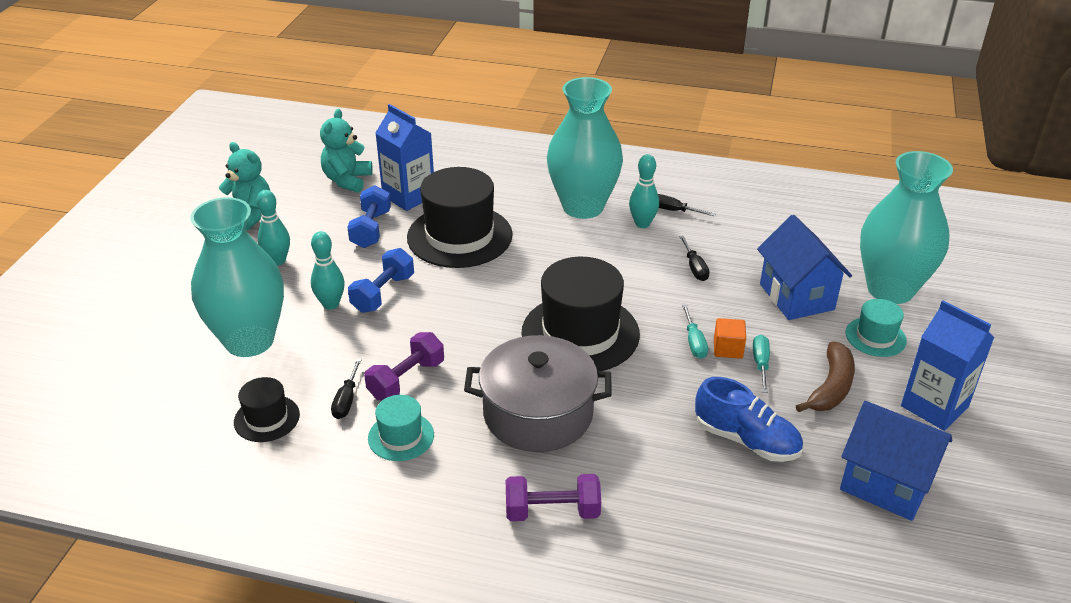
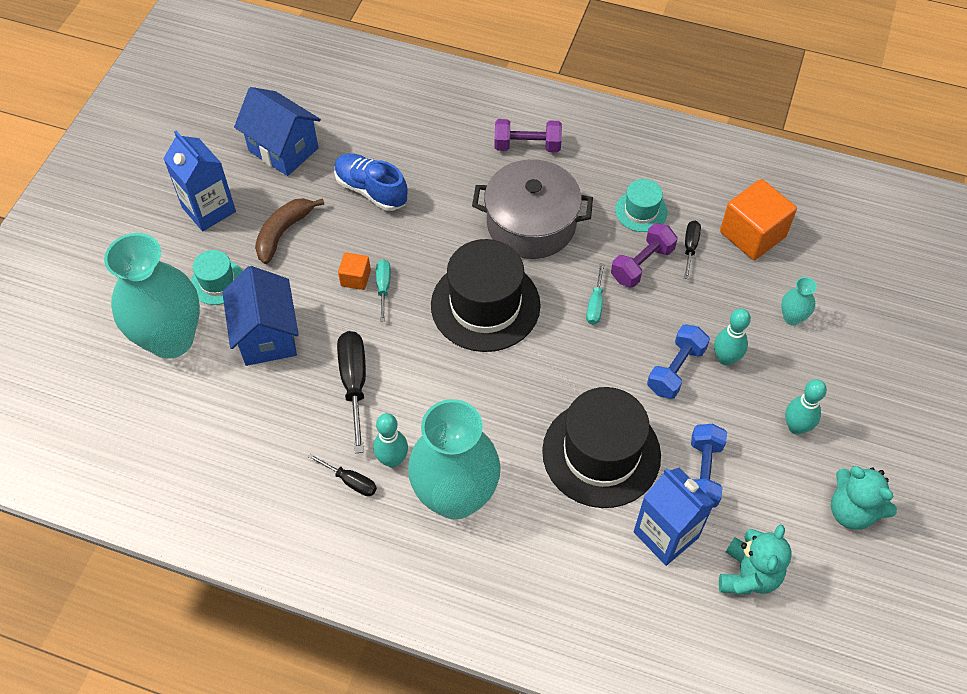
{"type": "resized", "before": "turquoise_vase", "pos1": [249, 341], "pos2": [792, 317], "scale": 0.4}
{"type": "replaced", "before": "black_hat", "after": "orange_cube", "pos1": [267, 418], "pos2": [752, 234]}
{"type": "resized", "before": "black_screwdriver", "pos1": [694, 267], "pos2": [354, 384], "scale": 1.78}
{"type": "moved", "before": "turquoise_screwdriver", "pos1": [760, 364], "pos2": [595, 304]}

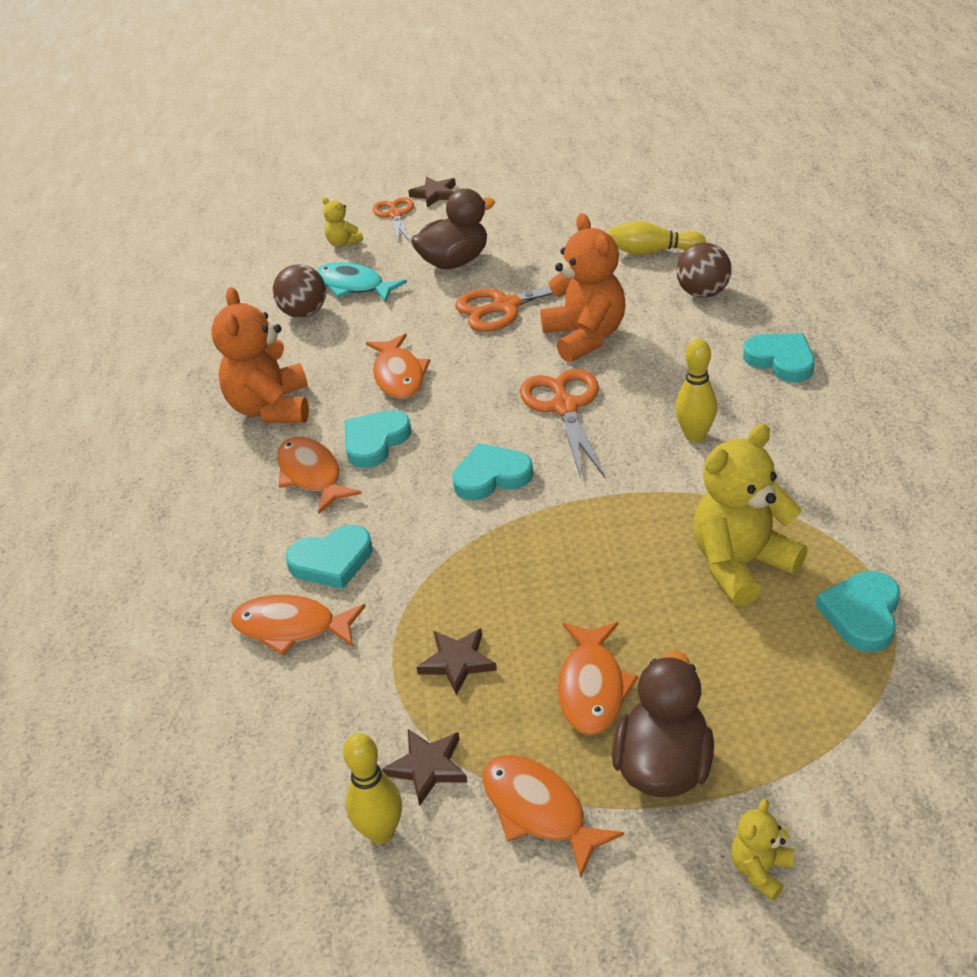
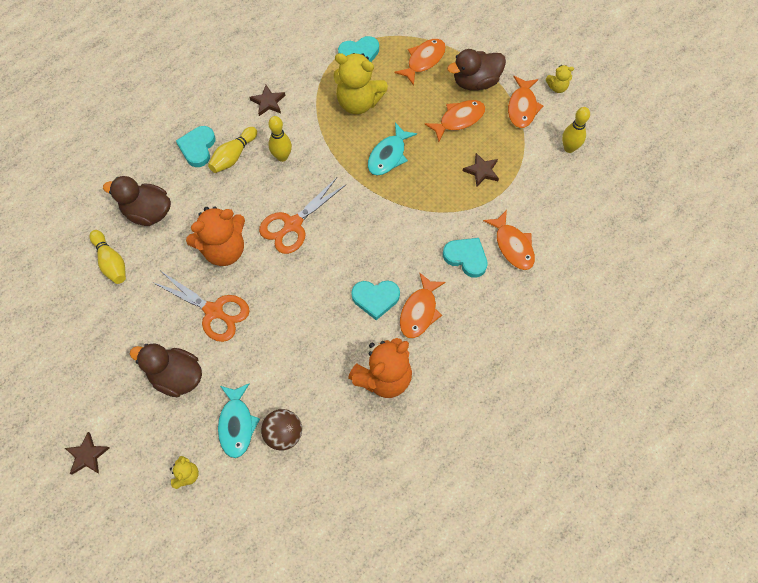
{"type": "moved", "before": "orange_fish", "pos1": [398, 375], "pos2": [423, 61]}
{"type": "removed", "before": "orange_scissors", "pos1": [395, 215]}
{"type": "moved", "before": "brown_star", "pos1": [428, 767], "pos2": [268, 102]}
{"type": "removed", "before": "turquoise_heart", "pos1": [491, 476]}
{"type": "turned", "before": "orange_teddy_bear", "pos1": [585, 337], "pos2": [224, 249], "turn": -150}
{"type": "replaced", "before": "brown_ball", "after": "brown_duck", "pos1": [703, 293], "pos2": [148, 212]}
{"type": "moved", "before": "yellow_teddy_bear", "pos1": [760, 869], "pos2": [557, 87]}
{"type": "added", "after": "yellow_bowling_pin", "pos2": [233, 156]}
{"type": "added", "after": "turquoise_fish", "pos2": [388, 155]}

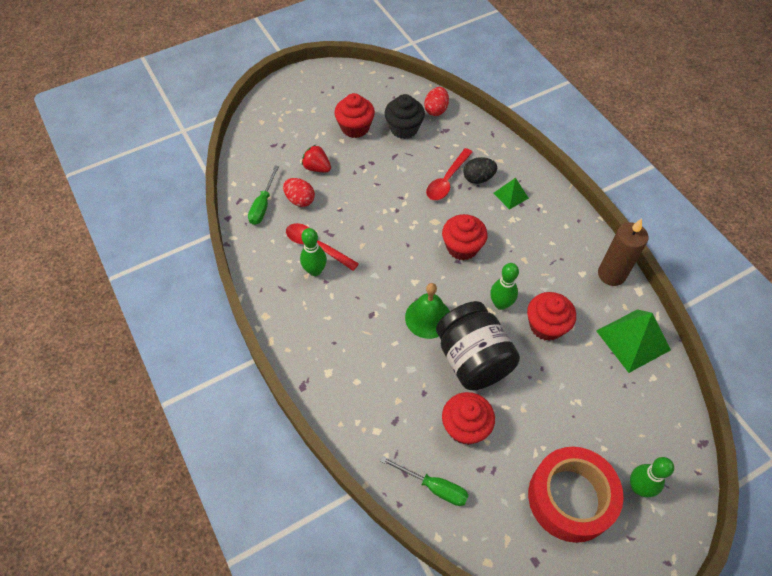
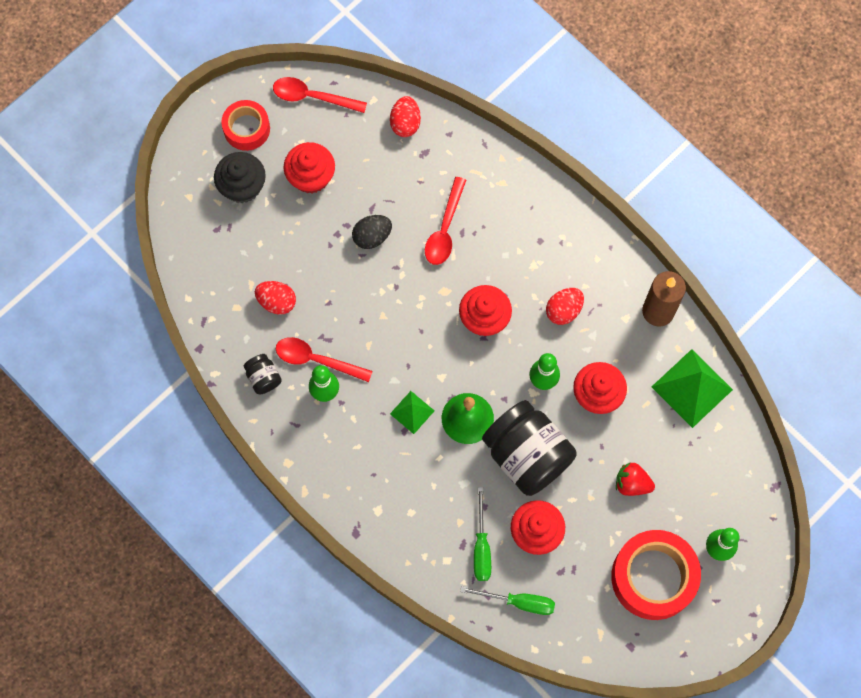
{"type": "moved", "before": "green_screwdriver", "pos1": [263, 205], "pos2": [481, 547]}
{"type": "moved", "before": "red_strawberry", "pos1": [317, 168], "pos2": [632, 483]}
{"type": "moved", "before": "black_cupcake", "pos1": [404, 128], "pos2": [242, 186]}
{"type": "moved", "before": "black_egg", "pos1": [478, 178], "pos2": [372, 236]}
{"type": "moved", "before": "green_pyramid", "pos1": [511, 195], "pos2": [412, 412]}
{"type": "added", "after": "red_tape", "pos2": [246, 129]}
{"type": "added", "after": "black_jar", "pos2": [263, 378]}
{"type": "added", "after": "red_spoon", "pos2": [312, 97]}
{"type": "added", "after": "red_egg", "pos2": [563, 310]}

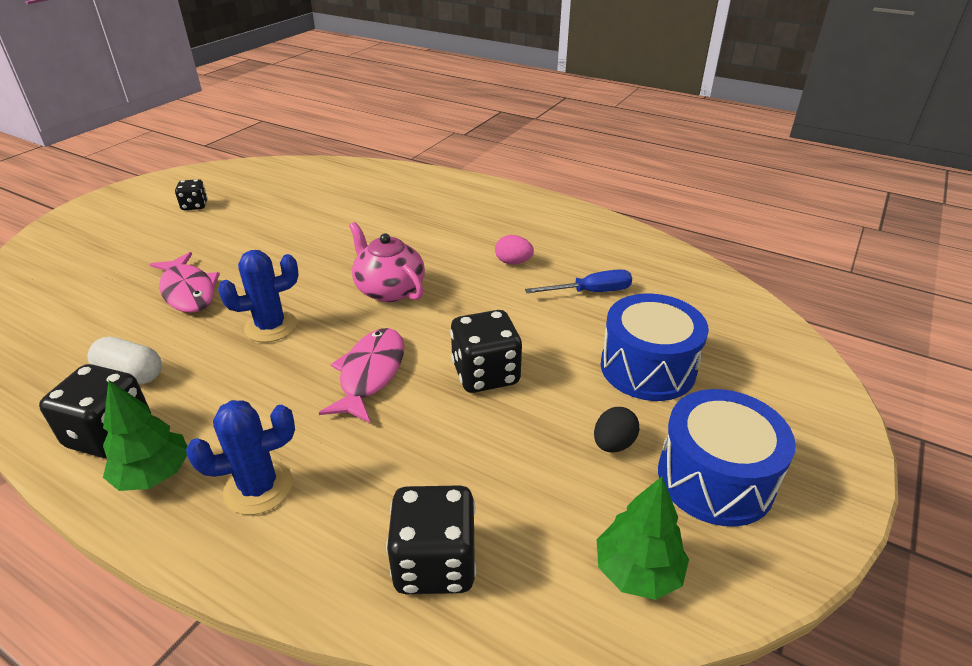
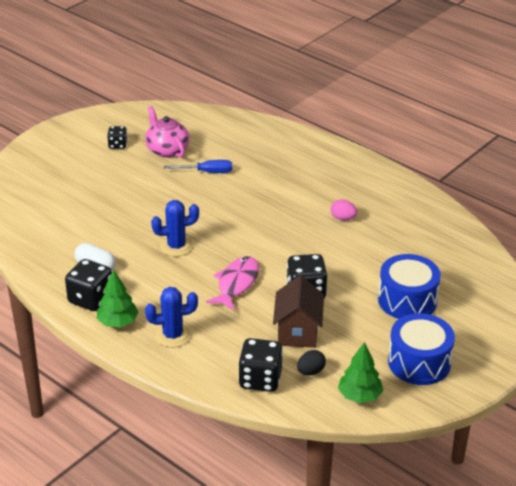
{"type": "removed", "before": "pink_fish", "pos1": [188, 291]}
{"type": "moved", "before": "pink_teapot", "pos1": [389, 289], "pos2": [167, 150]}
{"type": "moved", "before": "blue_screwdriver", "pos1": [591, 292], "pos2": [207, 172]}
{"type": "moved", "before": "black_egg", "pos1": [613, 444], "pos2": [310, 371]}
{"type": "added", "after": "brown_house", "pos2": [297, 332]}

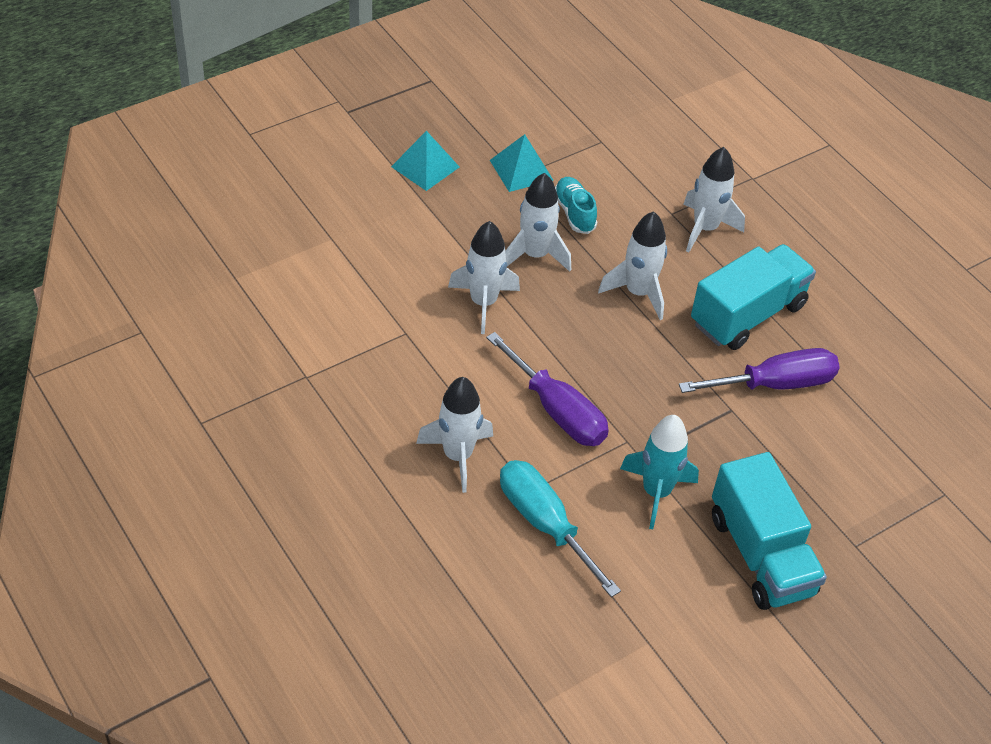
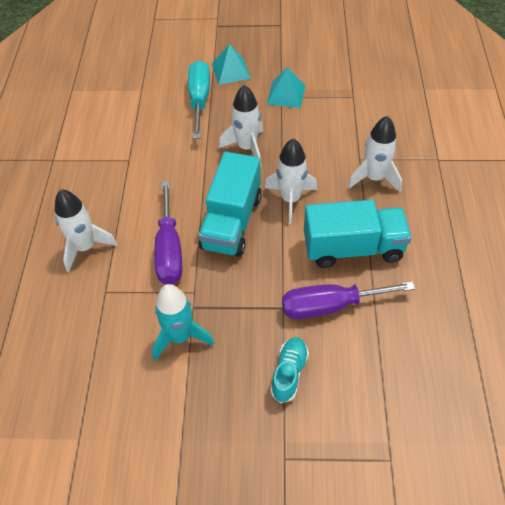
{"type": "removed", "before": "white_rocket", "pos1": [483, 303]}
{"type": "moved", "before": "turquoise_screwdriver", "pos1": [544, 523], "pos2": [199, 99]}
{"type": "moved", "before": "turquoise_shoe", "pos1": [574, 213], "pos2": [289, 373]}
{"type": "turned", "before": "purple_screwdriver", "pos1": [775, 384], "pos2": [330, 306], "turn": 150}
{"type": "moved", "before": "turquoise_truck", "pos1": [761, 554], "pos2": [232, 222]}

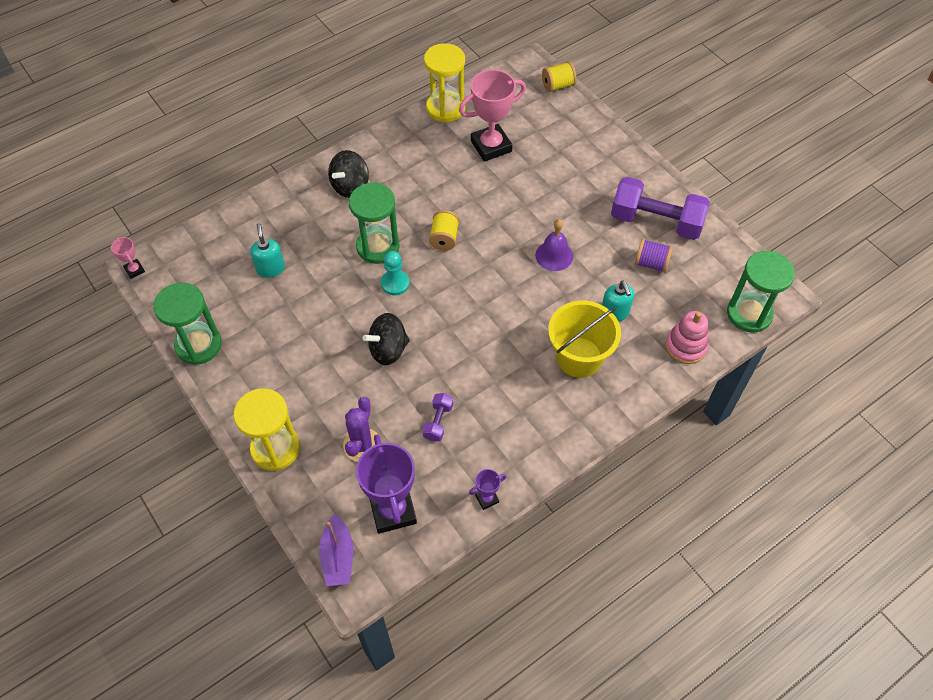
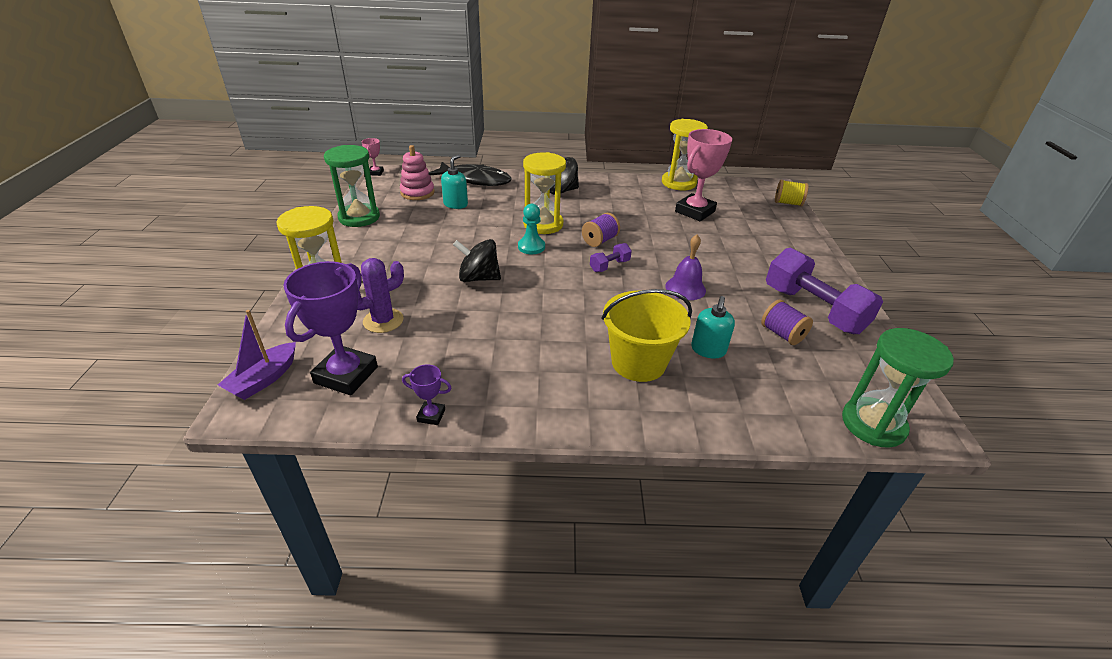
{"type": "recoloured", "before": "green_hourglass", "after": "yellow_hourglass", "pos1": [378, 246], "pos2": [543, 224]}
{"type": "moved", "before": "purple_dumbbell", "pos1": [438, 422], "pos2": [609, 266]}
{"type": "recoloured", "before": "yellow_spool", "after": "purple_spool", "pos1": [444, 238], "pos2": [599, 240]}
{"type": "turned", "before": "pink_trophy", "pos1": [491, 146], "pos2": [695, 211], "turn": -60}
{"type": "moved", "before": "pink_stacking_toy", "pos1": [685, 346], "pos2": [417, 193]}
{"type": "added", "after": "black_fish", "pos2": [475, 180]}

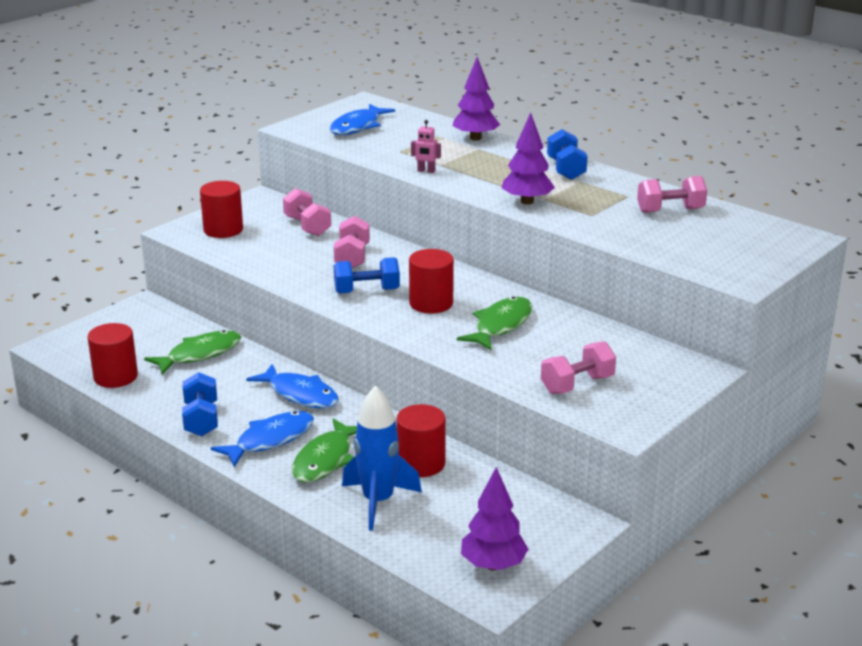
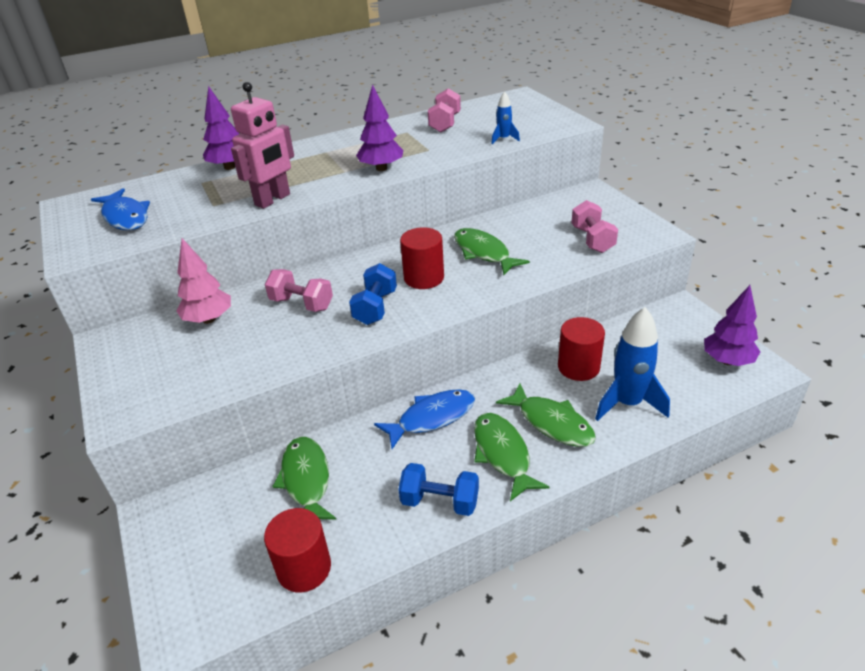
{"type": "removed", "before": "red_cylinder", "pos1": [223, 230]}
{"type": "recoloured", "before": "blue_fish", "after": "green_fish", "pos1": [270, 440], "pos2": [503, 454]}
{"type": "replaced", "before": "pink_dumbbell", "after": "pink_tree", "pos1": [307, 226], "pos2": [208, 319]}
{"type": "resized", "before": "pink_robot", "pos1": [426, 171], "pos2": [273, 200], "scale": 2.17}
{"type": "removed", "before": "blue_dumbbell", "pos1": [566, 169]}
{"type": "added", "after": "blue_rocket", "pos2": [503, 139]}

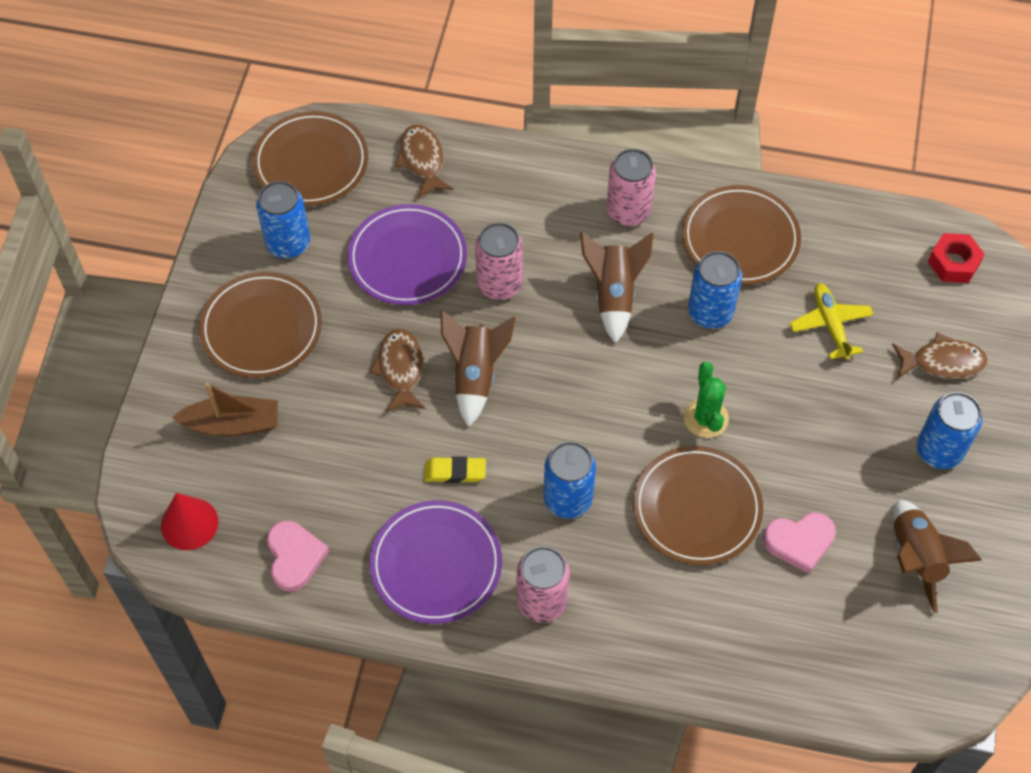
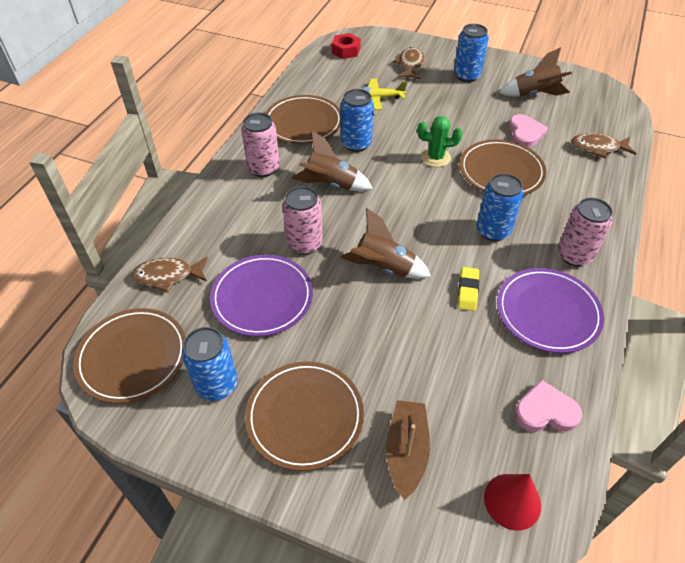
{"type": "moved", "before": "brown_fish", "pos1": [400, 369], "pos2": [597, 148]}

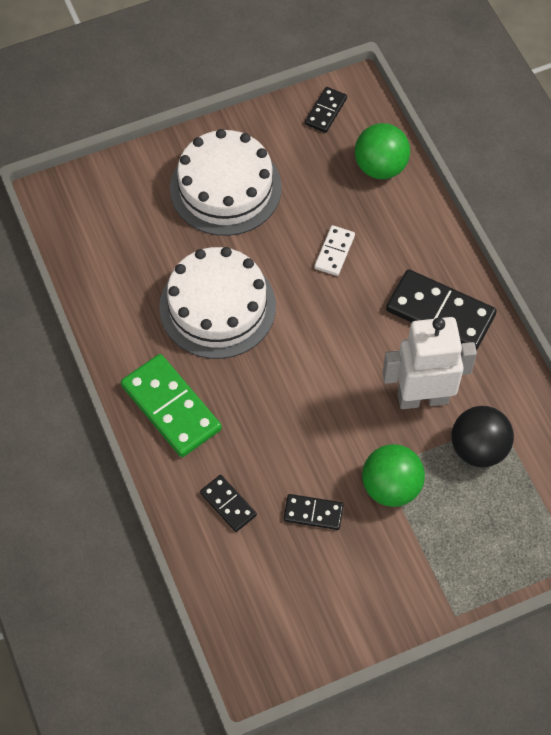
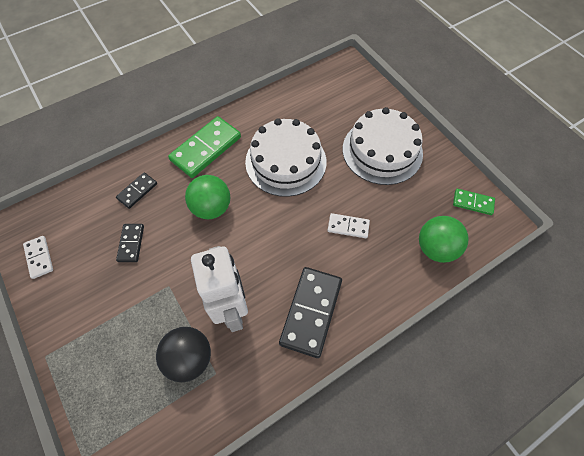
{"type": "recoloured", "before": "black_domino", "after": "green_domino", "pos1": [325, 111], "pos2": [473, 203]}
{"type": "moved", "before": "green_ball", "pos1": [391, 487], "pos2": [211, 208]}
{"type": "added", "after": "white_domino", "pos2": [39, 257]}

